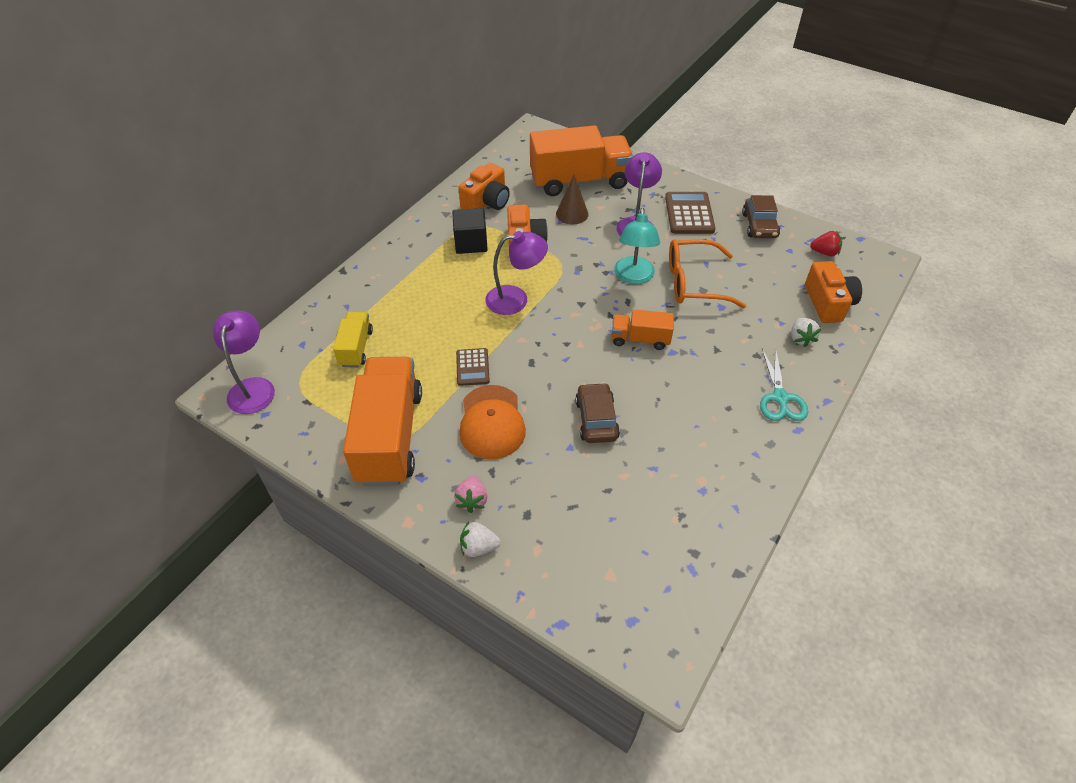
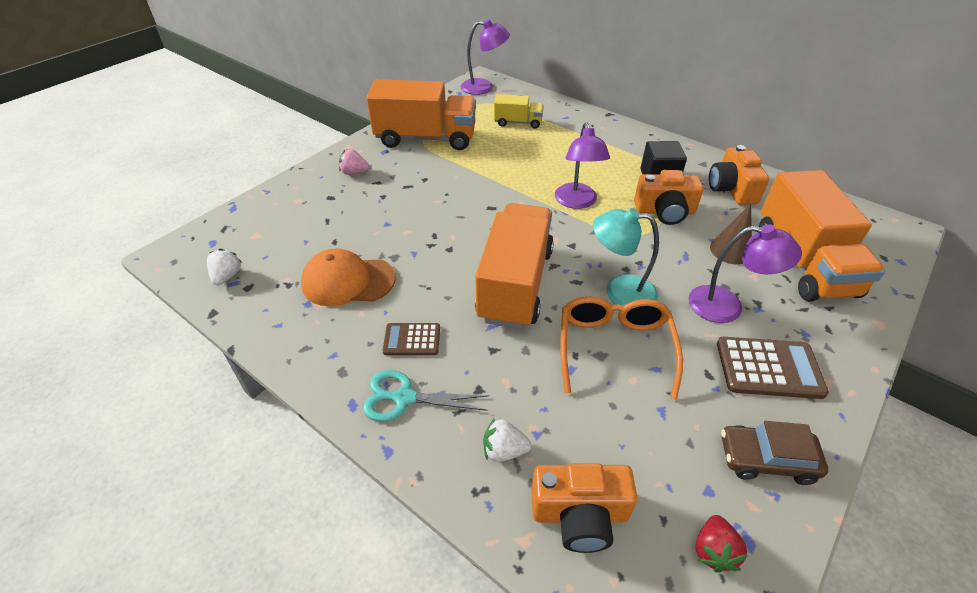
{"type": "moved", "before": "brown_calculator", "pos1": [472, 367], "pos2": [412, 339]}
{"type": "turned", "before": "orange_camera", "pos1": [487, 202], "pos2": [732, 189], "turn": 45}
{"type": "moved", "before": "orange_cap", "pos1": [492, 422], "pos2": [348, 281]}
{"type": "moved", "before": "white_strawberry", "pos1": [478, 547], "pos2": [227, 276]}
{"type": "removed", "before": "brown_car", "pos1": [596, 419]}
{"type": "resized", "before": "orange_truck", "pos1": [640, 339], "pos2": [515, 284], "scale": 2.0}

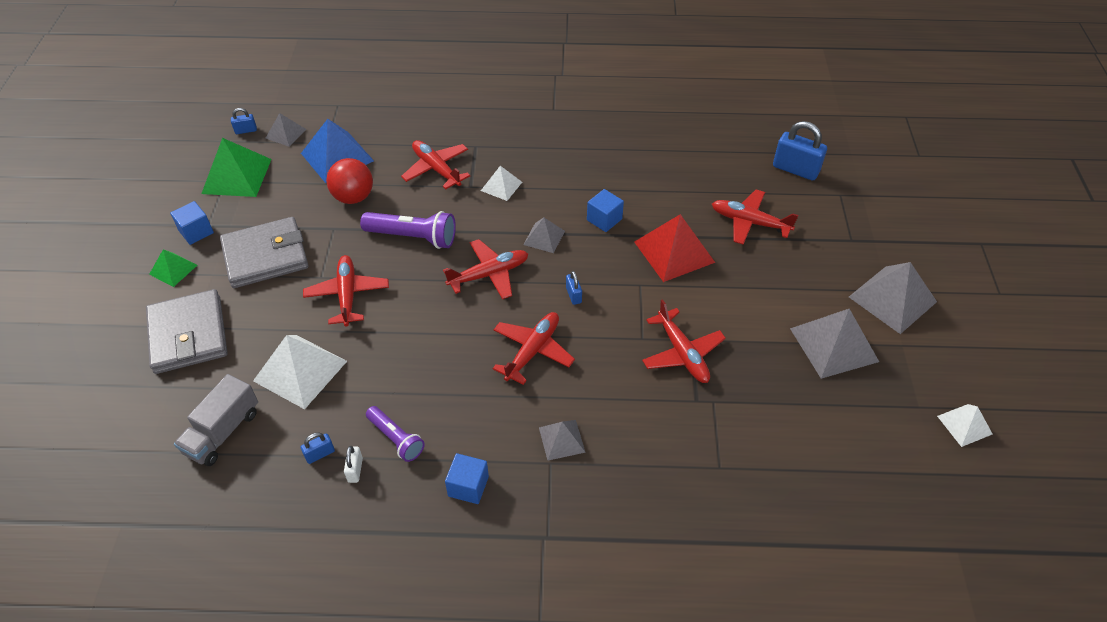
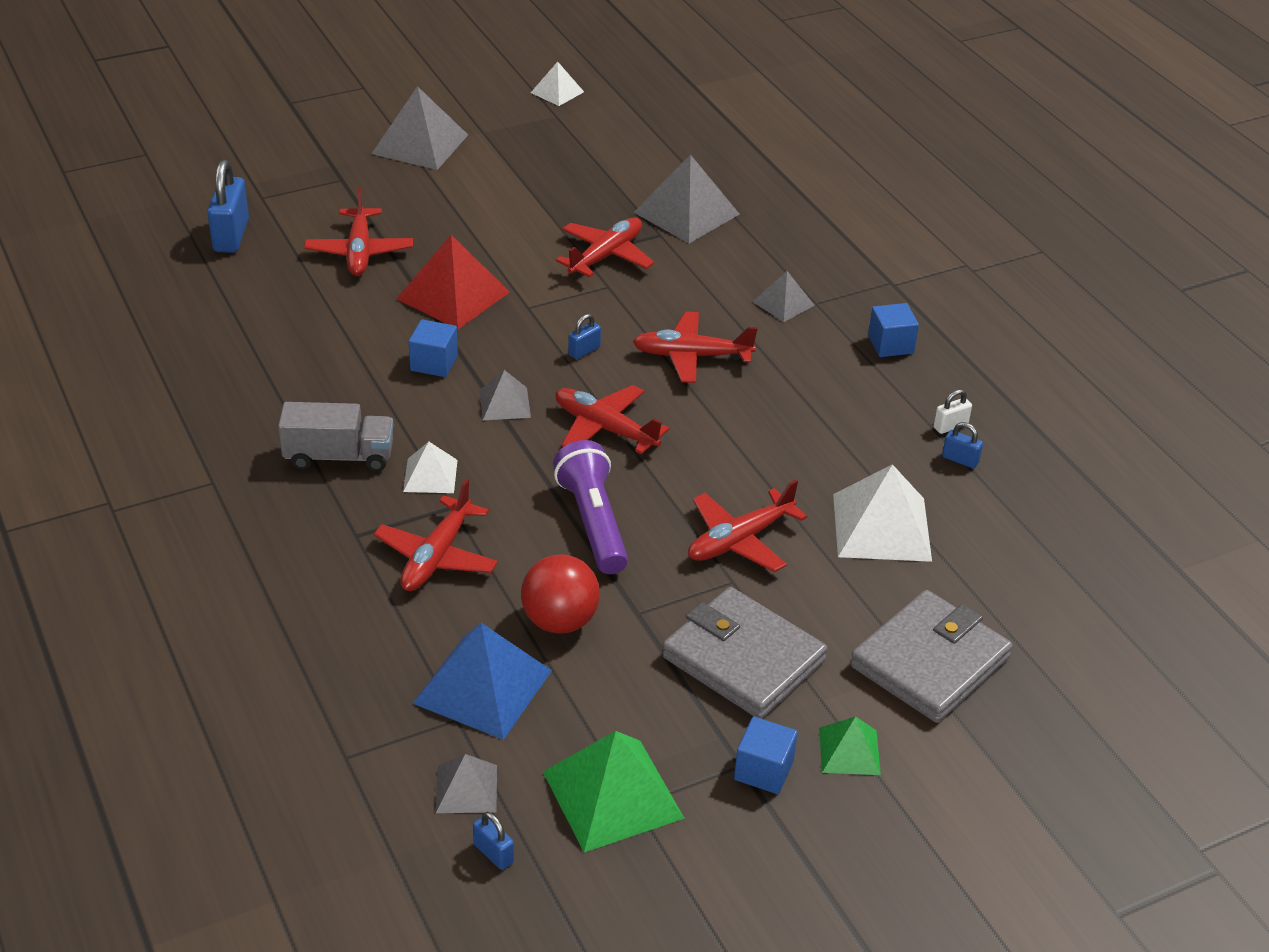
{"type": "moved", "before": "grey_truck", "pos1": [223, 432], "pos2": [339, 456]}
{"type": "removed", "before": "purple_flashlight", "pos1": [396, 439]}
{"type": "moved", "before": "grey_pyramid", "pos1": [833, 344], "pos2": [686, 213]}

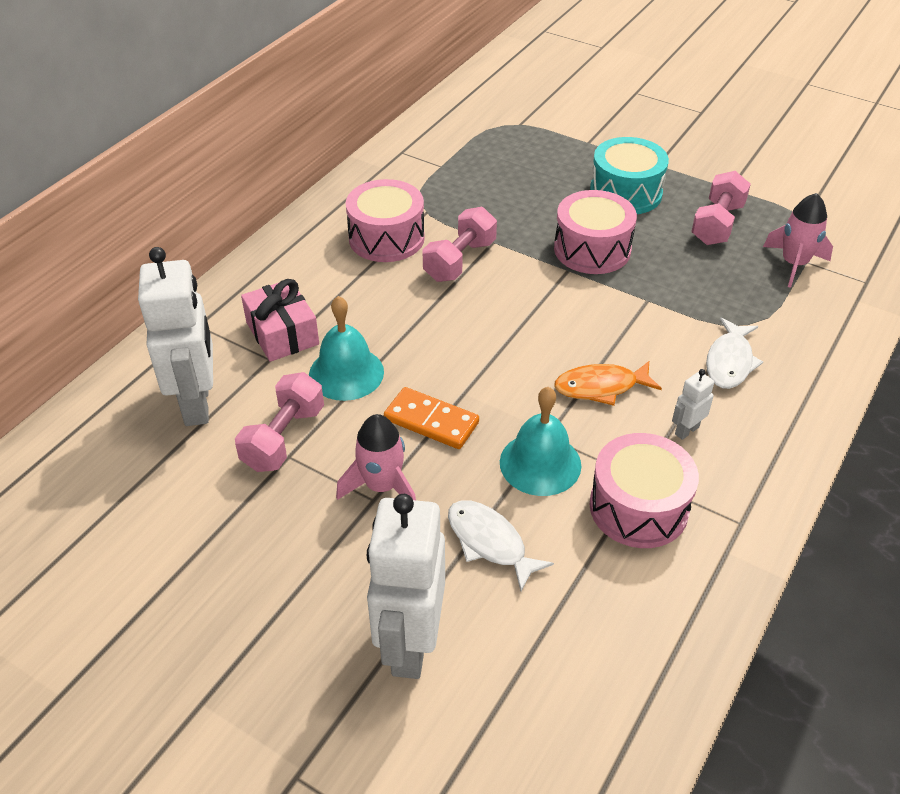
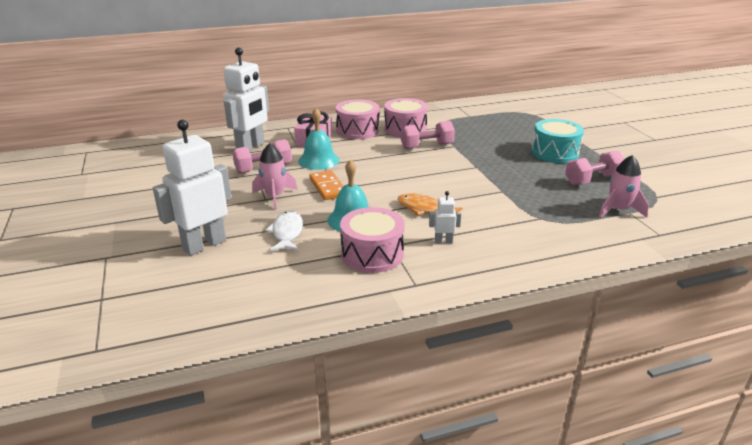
{"type": "moved", "before": "pink_drum", "pos1": [592, 249], "pos2": [357, 130]}
{"type": "removed", "before": "white_fish", "pos1": [729, 362]}

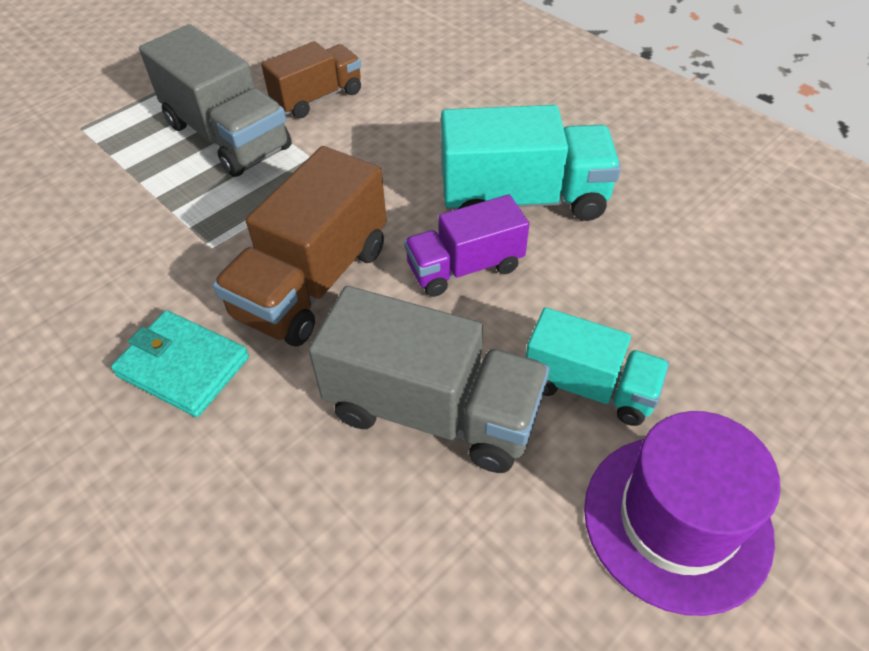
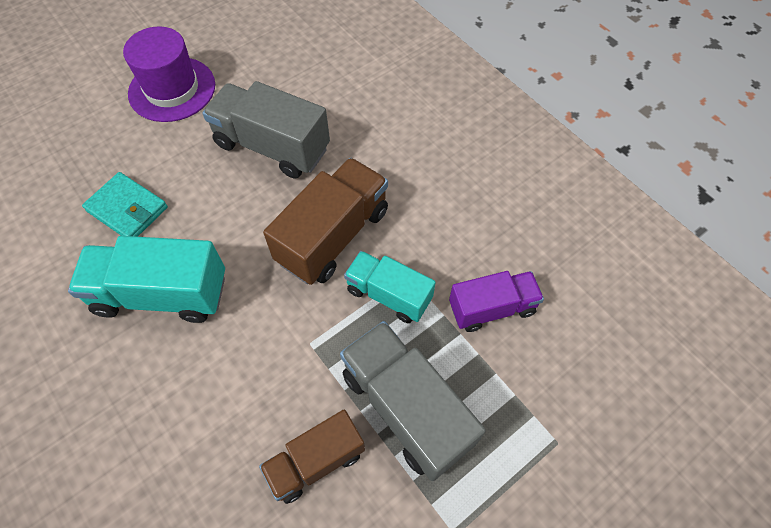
{"type": "moved", "before": "turquoise_wallet", "pos1": [183, 366], "pos2": [127, 209]}
{"type": "moved", "before": "purple_truck", "pos1": [465, 267], "pos2": [492, 308]}
{"type": "moved", "before": "turquoise_truck", "pos1": [589, 386], "pos2": [388, 295]}

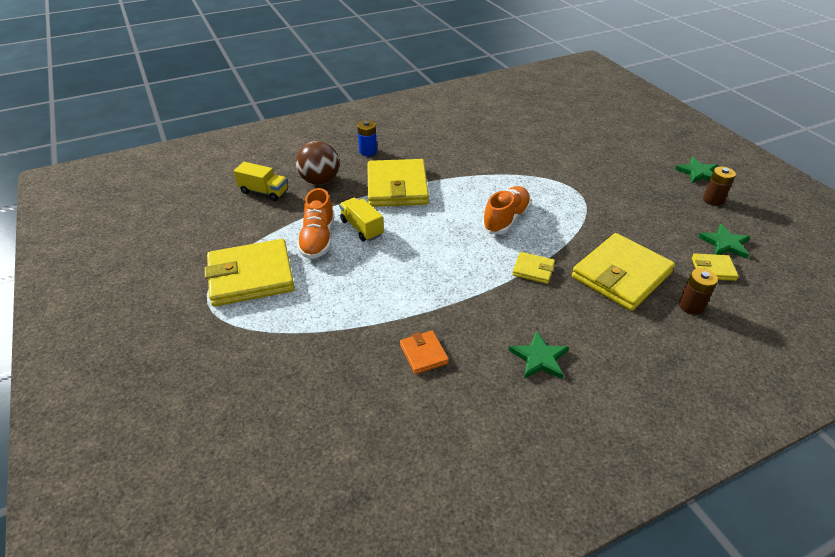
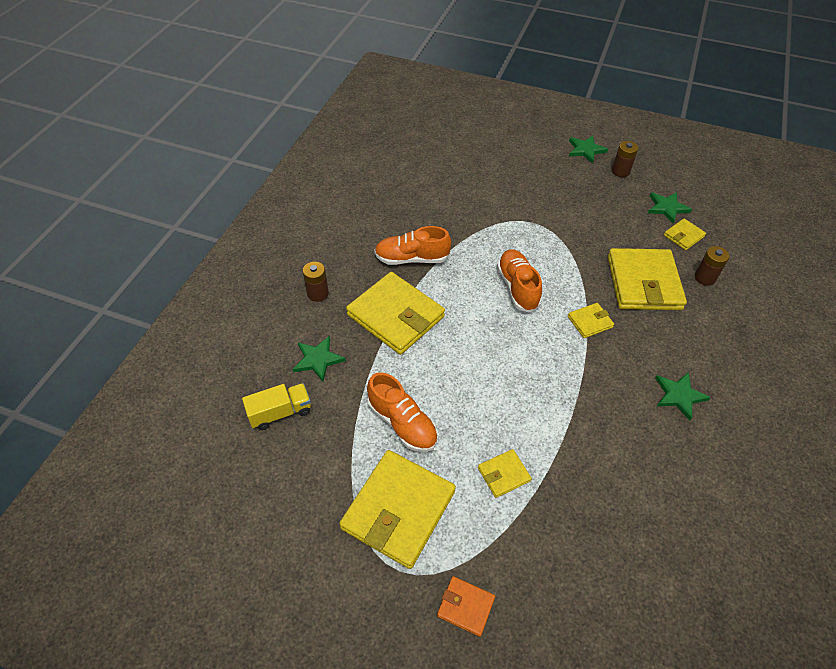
{"type": "replaced", "before": "brown_ball", "after": "green_star", "pos1": [320, 181], "pos2": [318, 359]}
{"type": "removed", "before": "yellow_truck", "pos1": [361, 228]}
{"type": "recoloured", "before": "blue_battery", "after": "brown_battery", "pos1": [368, 151], "pos2": [318, 293]}
{"type": "moved", "before": "orange_wallet", "pos1": [423, 354], "pos2": [465, 606]}
{"type": "added", "after": "orange_shoe", "pos2": [412, 258]}
{"type": "added", "after": "yellow_wallet", "pos2": [503, 474]}

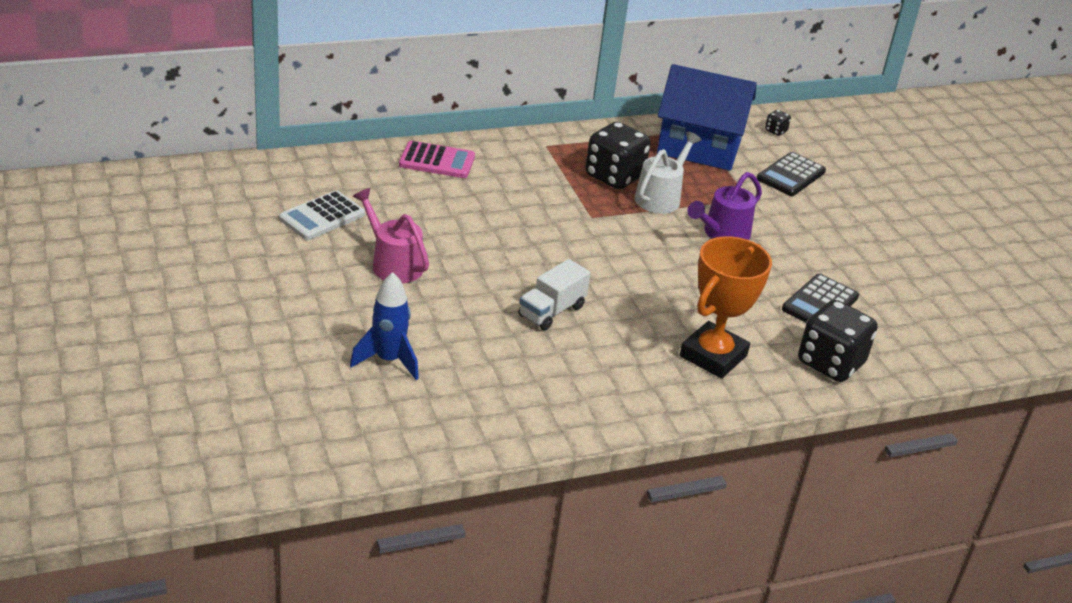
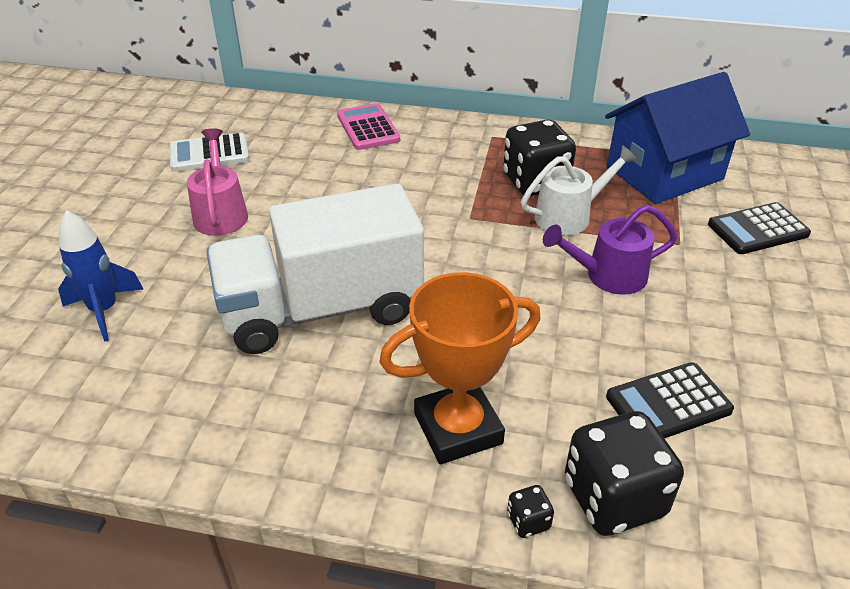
{"type": "turned", "before": "pink_calculator", "pos1": [437, 161], "pos2": [368, 128], "turn": -150}
{"type": "resized", "before": "white_truck", "pos1": [551, 311], "pos2": [321, 309], "scale": 2.21}
{"type": "turned", "before": "blue_house", "pos1": [699, 147], "pos2": [664, 173], "turn": -75}
{"type": "moved", "before": "black_dice", "pos1": [775, 131], "pos2": [528, 521]}

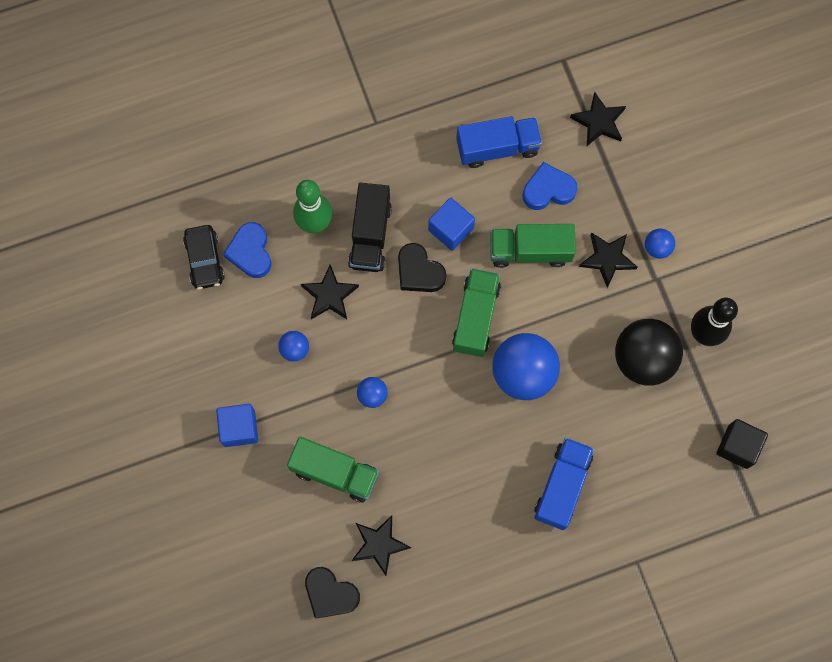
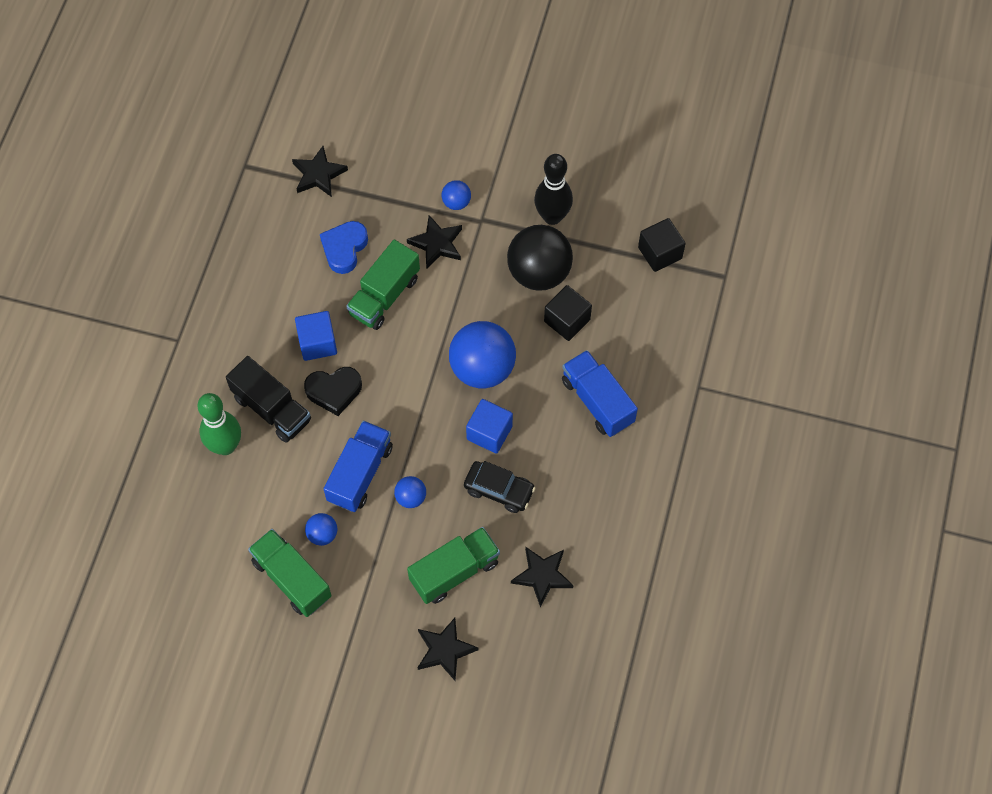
{"type": "moved", "before": "black_car", "pos1": [205, 260], "pos2": [499, 490]}
{"type": "moved", "before": "blue_cube", "pos1": [239, 428], "pos2": [489, 433]}
{"type": "removed", "before": "blue_heart", "pos1": [250, 252]}
{"type": "moved", "before": "black_star", "pos1": [329, 295], "pos2": [445, 650]}
{"type": "removed", "before": "black_heart", "pos1": [330, 594]}
{"type": "moved", "before": "green_truck", "pos1": [475, 317], "pos2": [292, 579]}
{"type": "moved", "before": "blue_truck", "pos1": [497, 148], "pos2": [360, 473]}
{"type": "added", "after": "black_cube", "pos2": [567, 320]}

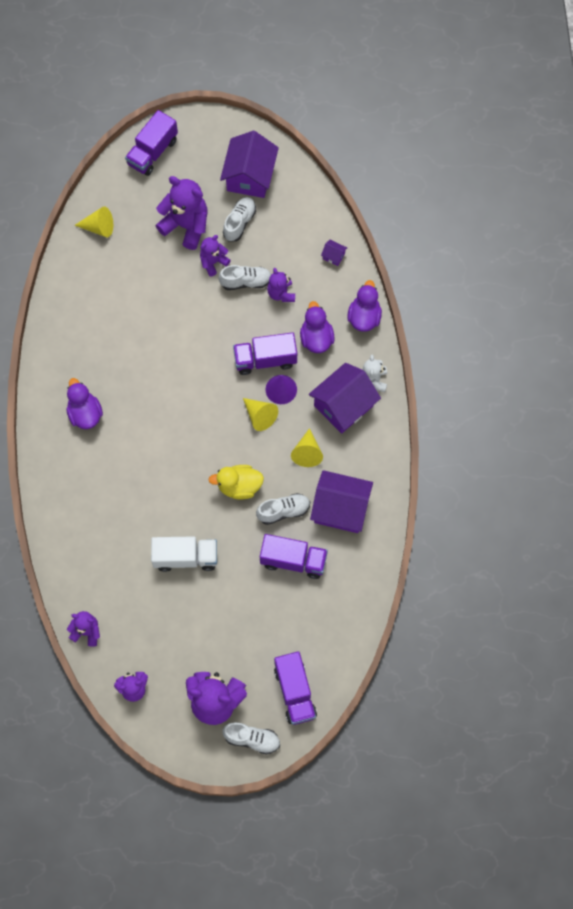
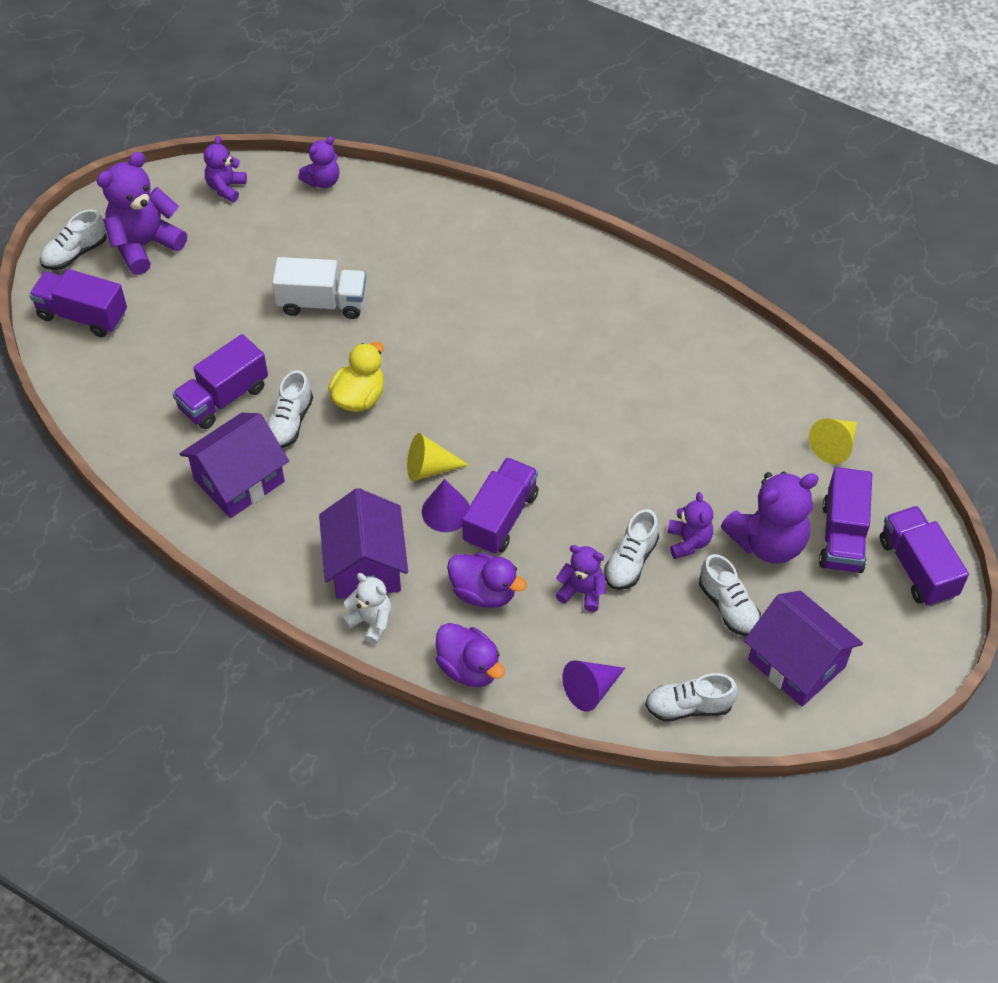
{"type": "removed", "before": "purple_duck", "pos1": [85, 413]}
{"type": "turned", "before": "white_truck", "pos1": [185, 557], "pos2": [322, 303], "turn": -120}
{"type": "removed", "before": "yellow_cone", "pos1": [307, 452]}
{"type": "replaced", "before": "purple_house", "after": "purple_cone", "pos1": [333, 256], "pos2": [591, 689]}
{"type": "added", "after": "white_shoe", "pos2": [689, 707]}
{"type": "added", "after": "purple_truck", "pos2": [842, 536]}

